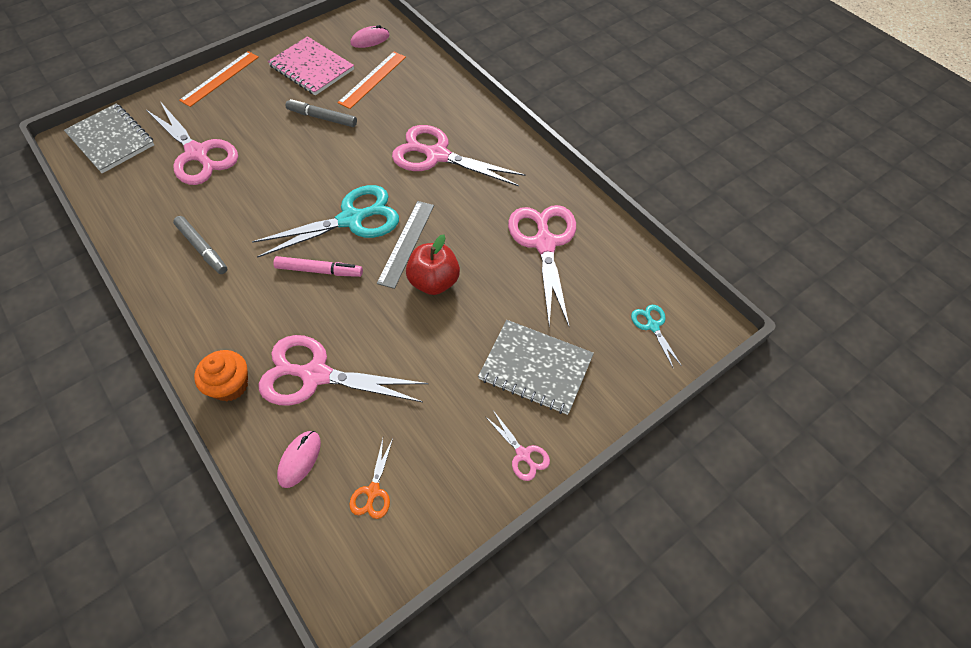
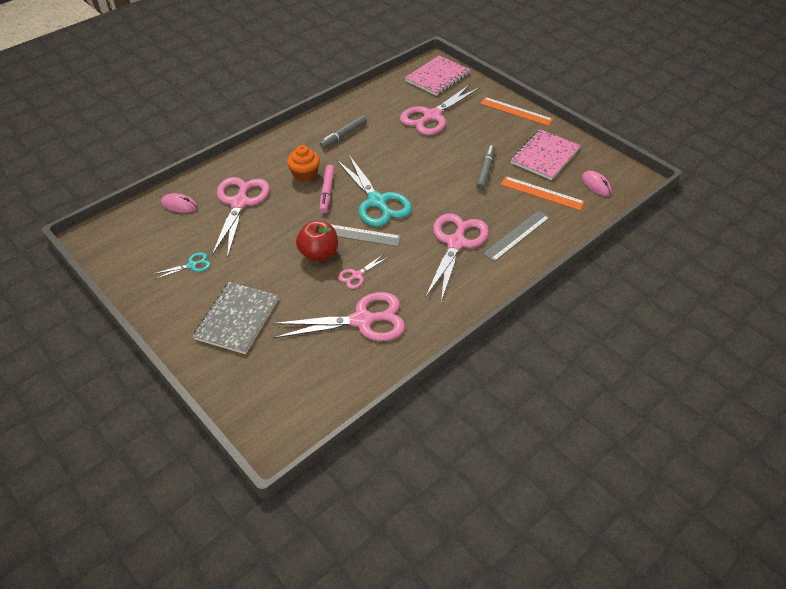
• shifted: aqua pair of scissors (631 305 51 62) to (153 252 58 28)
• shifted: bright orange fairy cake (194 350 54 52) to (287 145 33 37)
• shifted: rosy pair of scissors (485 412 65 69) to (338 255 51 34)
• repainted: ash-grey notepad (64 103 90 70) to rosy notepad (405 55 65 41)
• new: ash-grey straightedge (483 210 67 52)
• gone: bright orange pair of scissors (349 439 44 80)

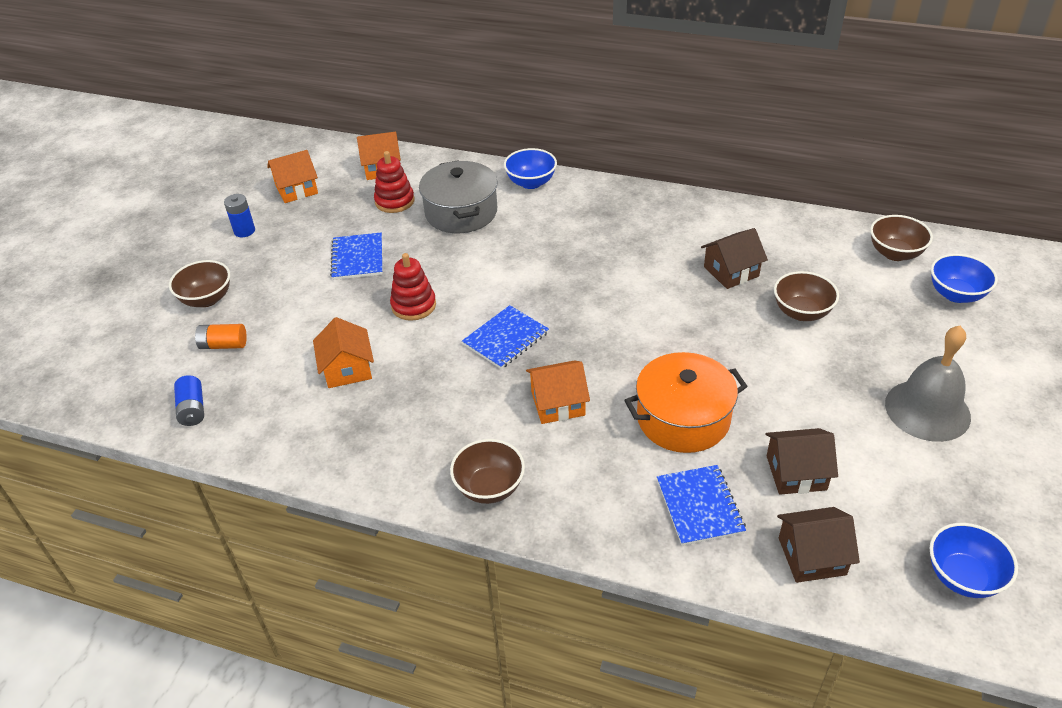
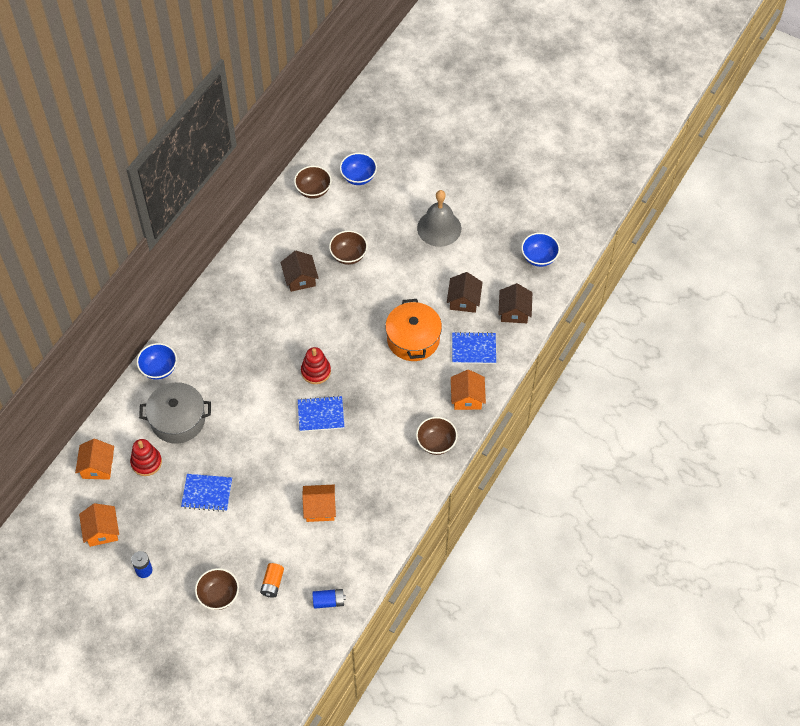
• rotated: royal blue notepad (462 305 87 64) = (298 396 46 36) 60 degrees counterclockwise
• shifted: scarlet stacking rings (390 253 46 68) to (301 347 30 37)
• shifted: bright orange house (526 360 64 64) to (451 370 35 40)

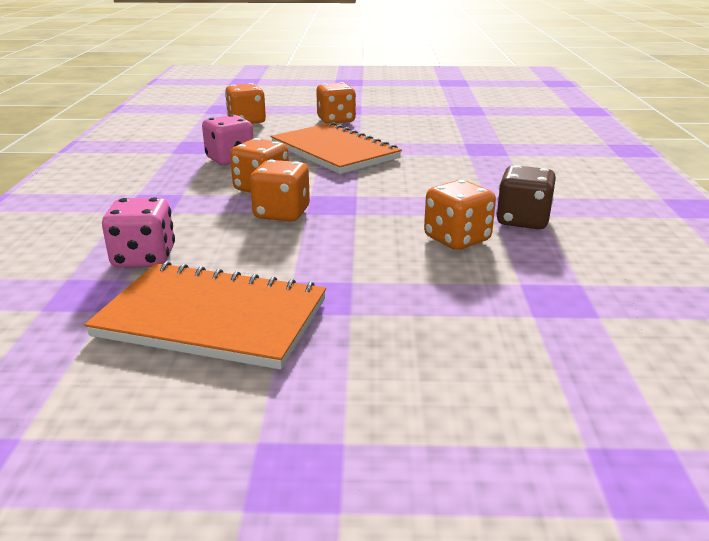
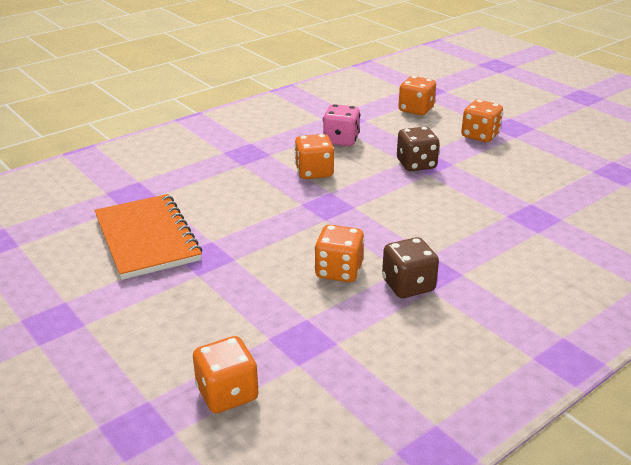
• shifted: bright orange dice (250 160 60 61) to (193 336 65 77)
• swapped: bright orange notepad (271 122 131 52) to russet dice (397 127 43 44)
• gone: rosy dice (102 197 73 71)

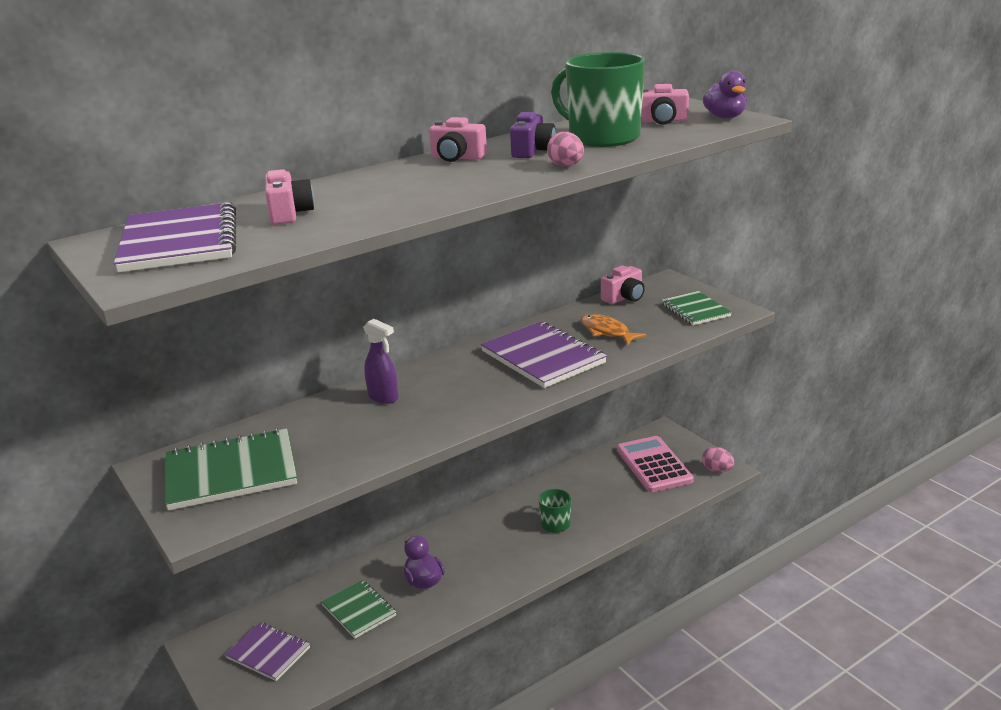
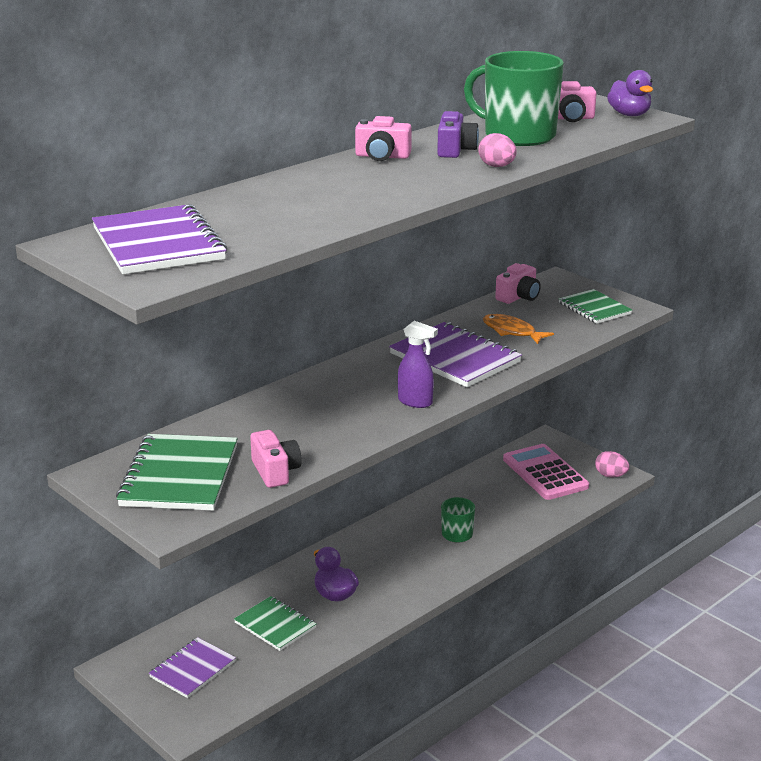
• rotated: green notepad (165 428 132 83) = (116 434 122 77) 60 degrees counterclockwise
• rotated: royal purple notepad (225 622 85 59) = (149 637 87 61) 75 degrees counterclockwise
• shifted: rosy camera (265 169 49 56) to (250 430 52 58)
• shifted: royal purple spray bottle (363 319 36 85) to (398 321 40 87)

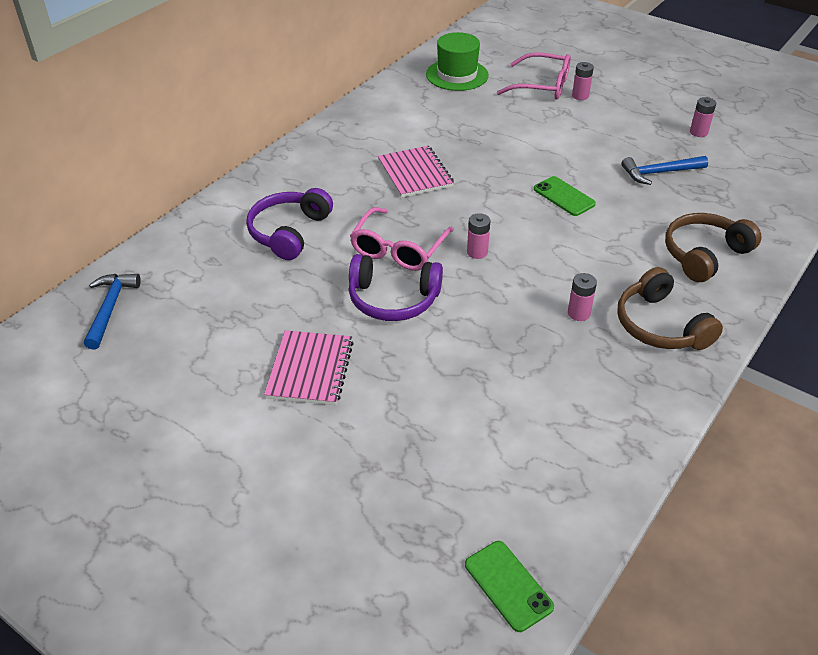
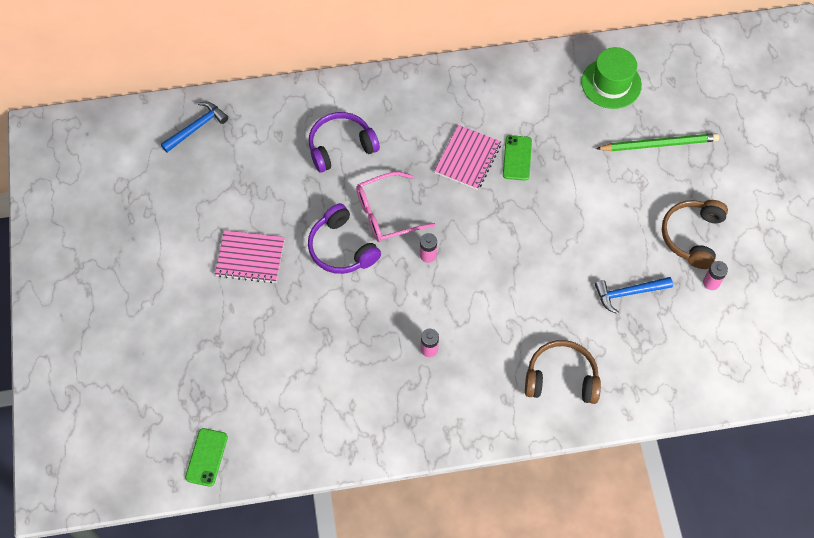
• rotated: rosy notepad (264 330 90 75) = (215 230 70 53) 45 degrees clockwise
• shifted: green mobile phone (534 176 62 40) to (503 135 29 46)
• rotated: royal blue carpenter's hammer (621 156 87 29) = (595 277 78 37) 45 degrees counterclockwise
• swapped: rosy eyeglasses (497 52 74 48) to green lead pencil (596 133 123 18)
• shifted: russet over-ear headphones (617 267 106 83) to (662 200 66 69)
• gone: rosy battery (572 62 22 38)

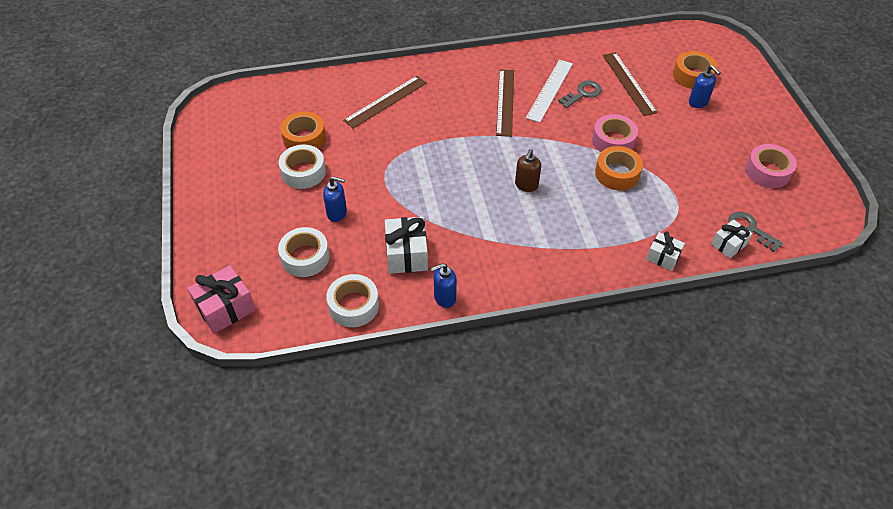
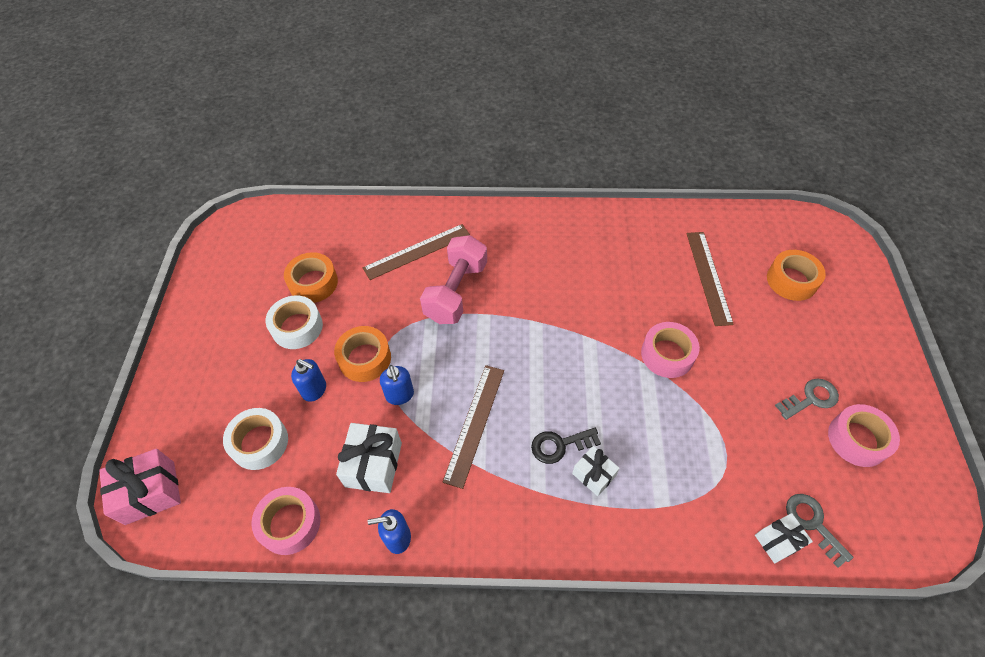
• repainted: white roll of tape (326 274 53 53) to rosy roll of tape (251 487 69 68)
• shifted: bright orange roll of tape (595 146 48 44) to (334 326 57 56)
• shifted: royal blue pump bottle (689 65 32 43) to (380 365 34 40)
• new: rosy free weight (420 235 67 89)
• shifted: russet straightedge (496 69 18 68) to (443 365 61 124)
• new: jet-black latchkey (531 428 70 36)
• shifted: white present (646 232 39 39) to (572 446 48 50)
• shifted: ash-grey latchkey (558 80 44 28) to (775 378 64 42)
• gone: russet pump bottle (515 149 26 43)
• gone: white straightedge (526 60 47 63)

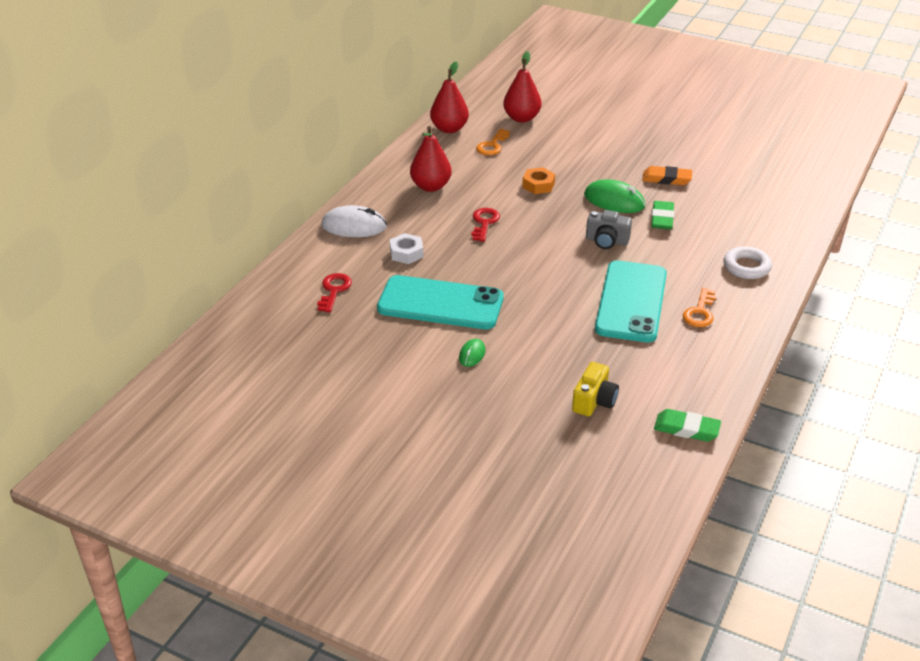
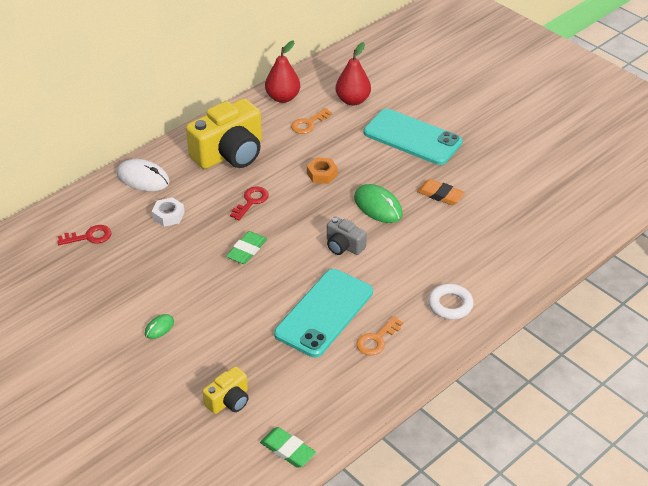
• rotated: scarlet latchkey (317 273 35 39) = (57 225 54 20) 45 degrees clockwise
• swapped: scarlet pear (410 126 42 66) to yellow camera (186 98 76 71)
• shifted: green eraser (651 201 23 29) to (226 231 41 33)
• shifted: aqua mobile phone (377 275 127 54) to (364 109 99 56)

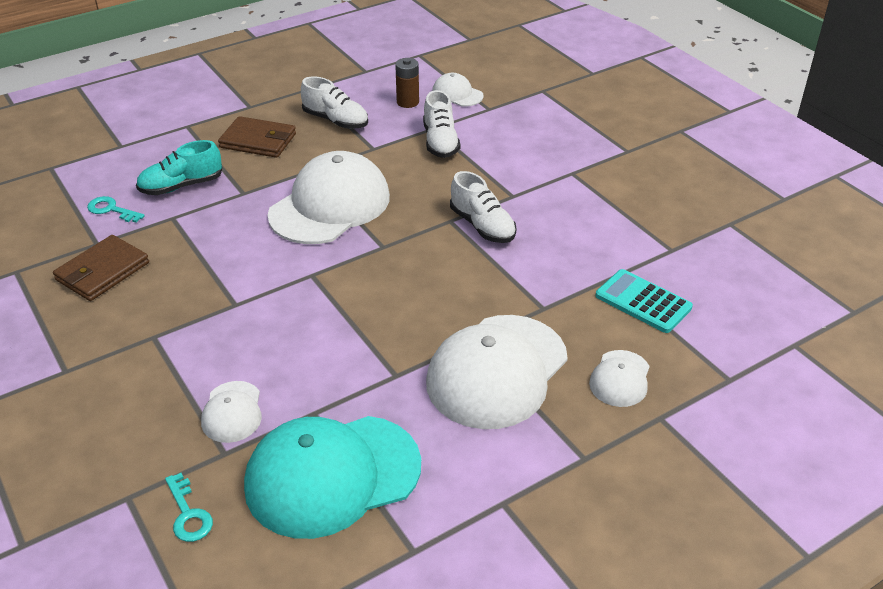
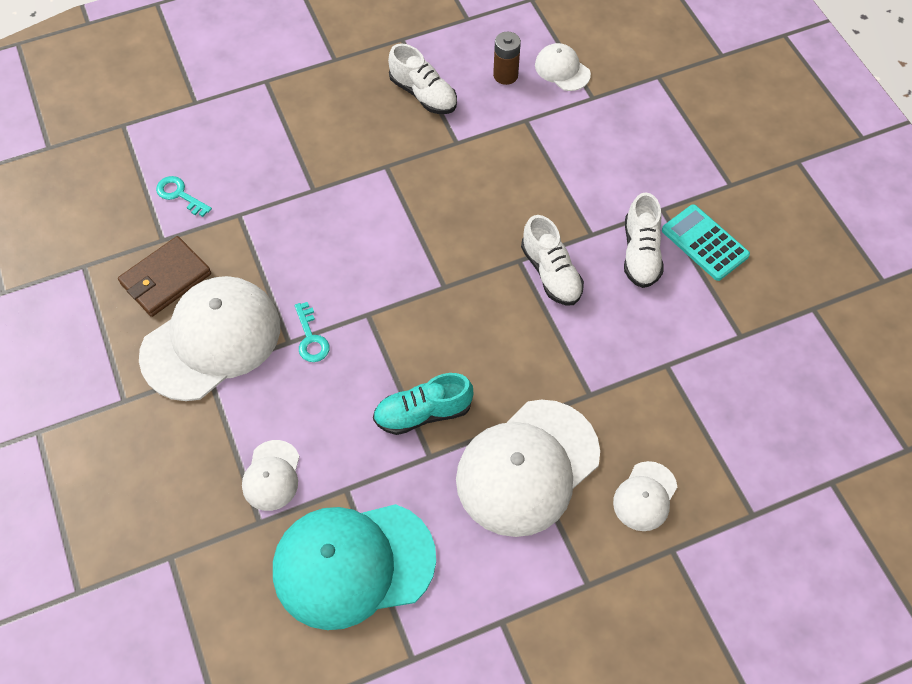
• shifted: white baseball cap (267 151 123 93) to (139 276 141 125)
• shifted: aqua latchkey (165 473 48 69) to (295 302 35 60)
• shifted: aqua sneaker (136 140 86 55) to (373 373 100 62)
• shifted: white sneaker (423 90 37 68) to (624 192 39 96)
• shifted: aqua adding machine (595 269 98 64) to (662 204 88 77)
• gone: russet wallet (218 116 78 42)

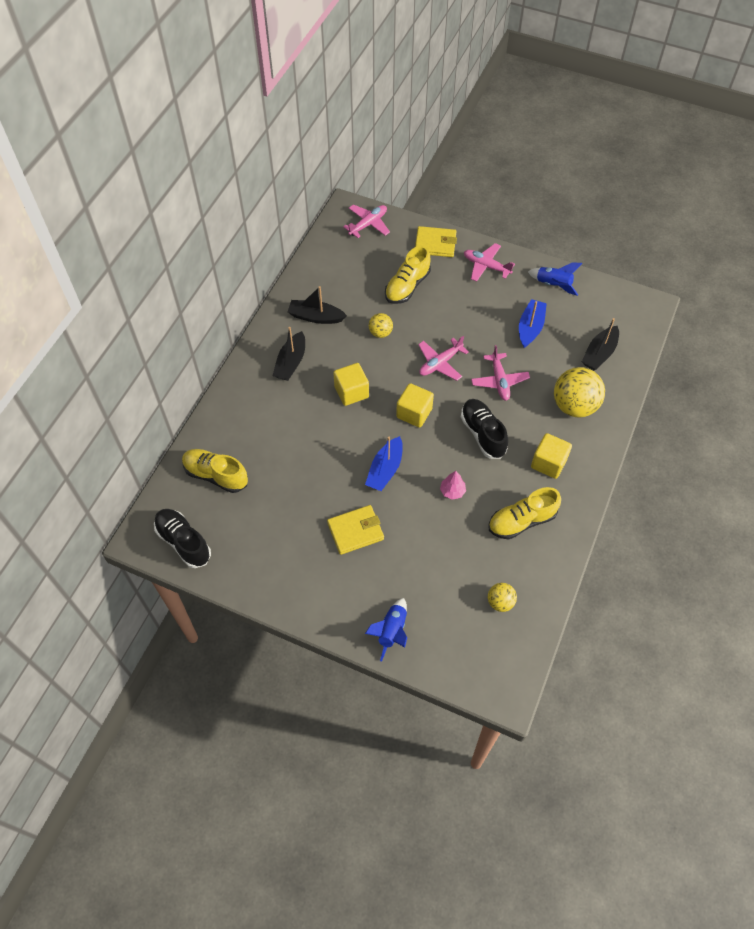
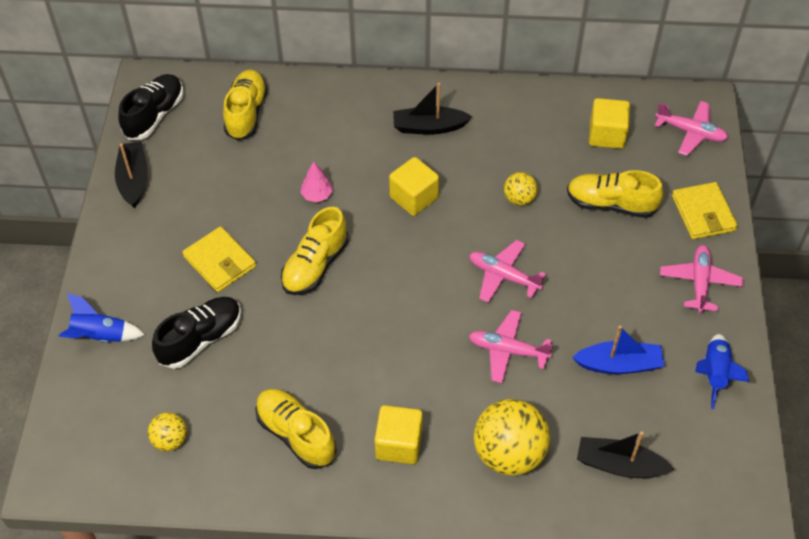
• shifted: jet-black toy boat (288 286 59 38) to (115 142 33 66)
• shifted: jet-black sneaker (461 399 47 60) to (152 297 89 72)
• swapped: royal blue toy boat (365 436 38 55) to yellow sneaker (281 207 68 88)
• shifted: rosy toy tree (440 471 26 29) to (300 161 33 41)
• rotated: rosy aeroplane (471 345 59 55) = (469 310 84 73) 45 degrees clockwise
• shifted: yellow solid cube (396 383 38 45) to (589 98 41 51)

